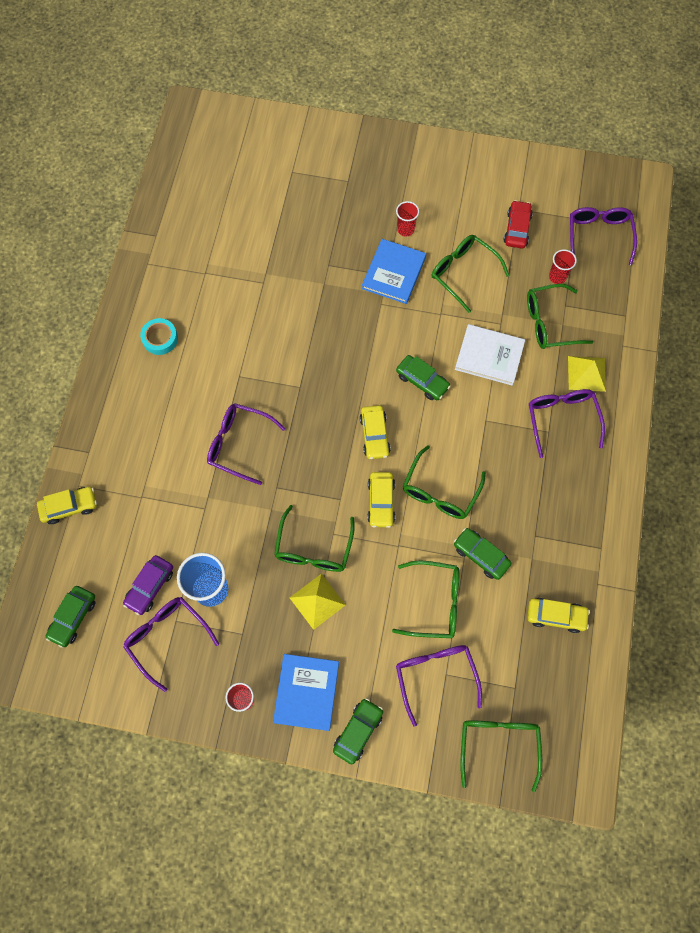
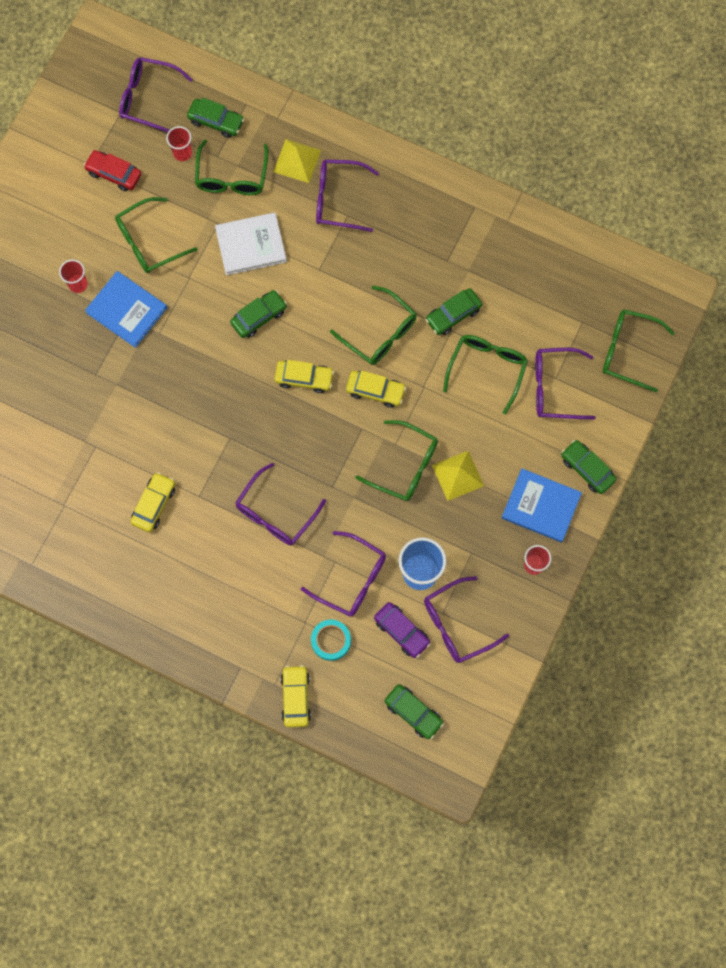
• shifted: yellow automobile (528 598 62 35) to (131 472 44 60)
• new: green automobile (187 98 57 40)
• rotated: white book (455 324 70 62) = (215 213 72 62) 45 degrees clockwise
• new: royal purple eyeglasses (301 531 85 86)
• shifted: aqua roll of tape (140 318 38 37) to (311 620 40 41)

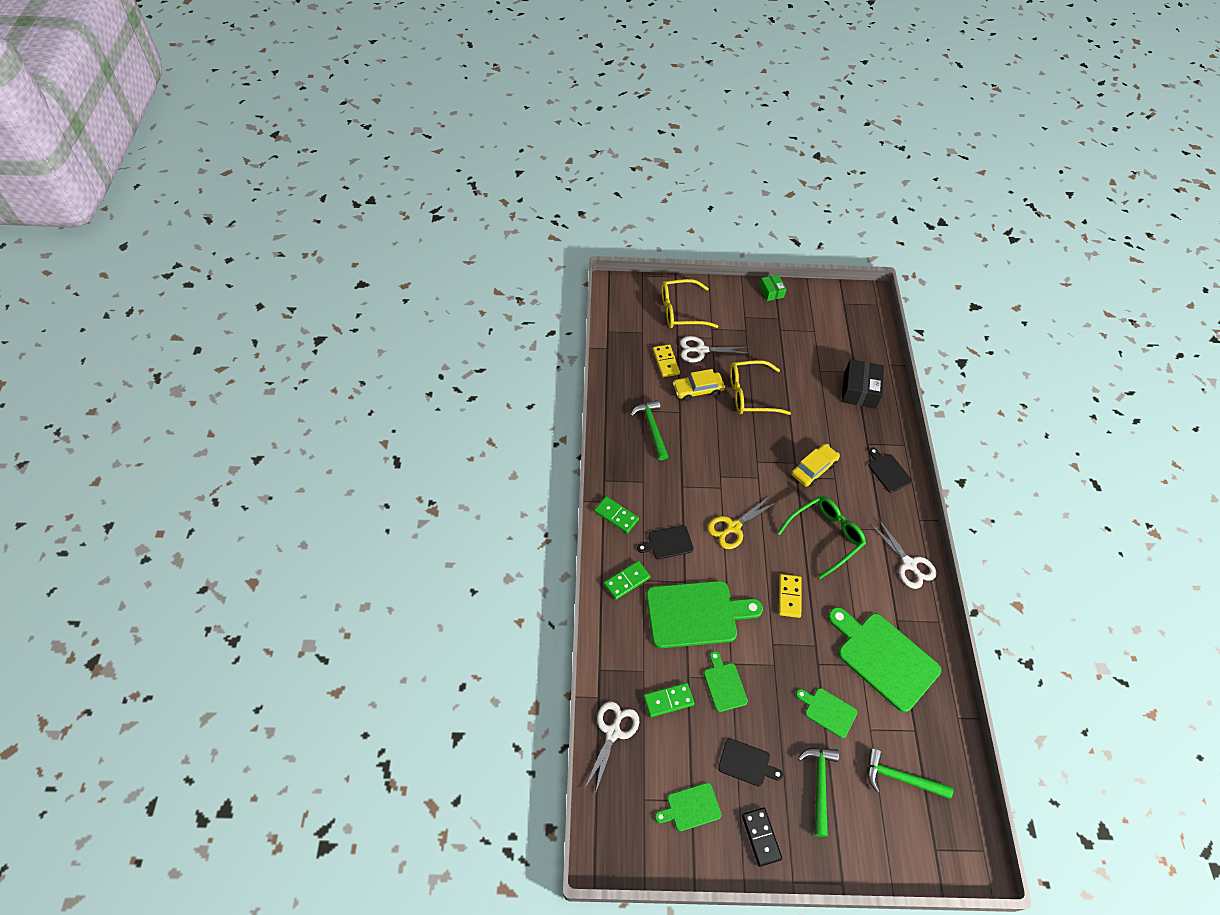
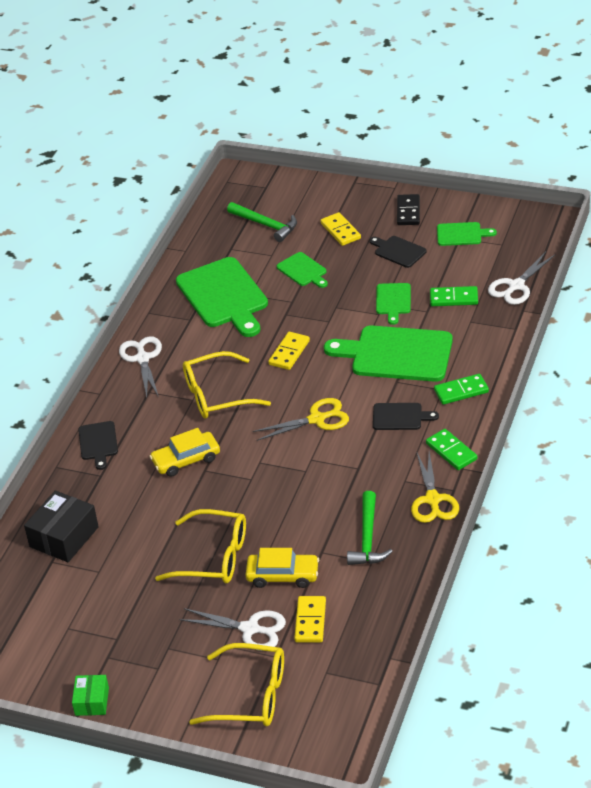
• repainted: green eyeglasses (777 496 89 83) to yellow eyeglasses (183 351 88 67)
• swapped: green carpenter's hammer (798 747 41 90) to yellow domino tile (320 212 41 34)
• new: yellow pair of scissors (411 452 48 71)

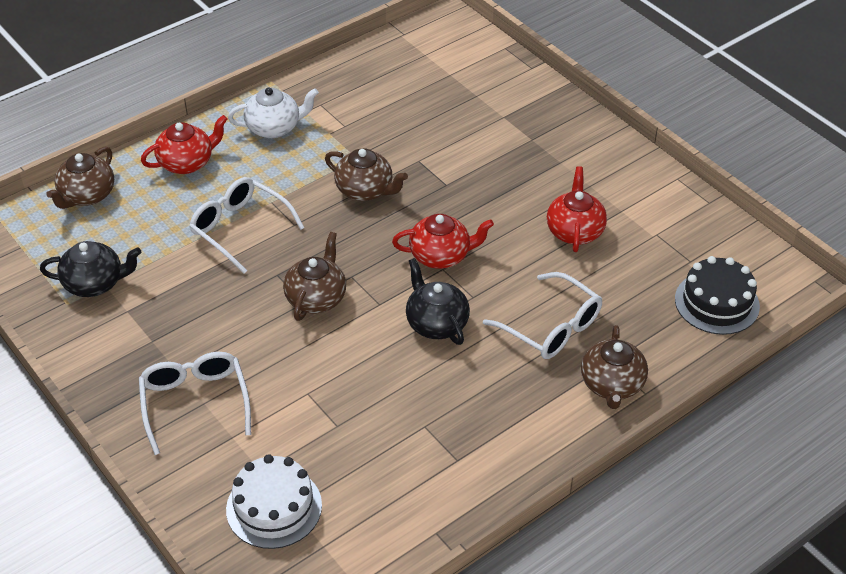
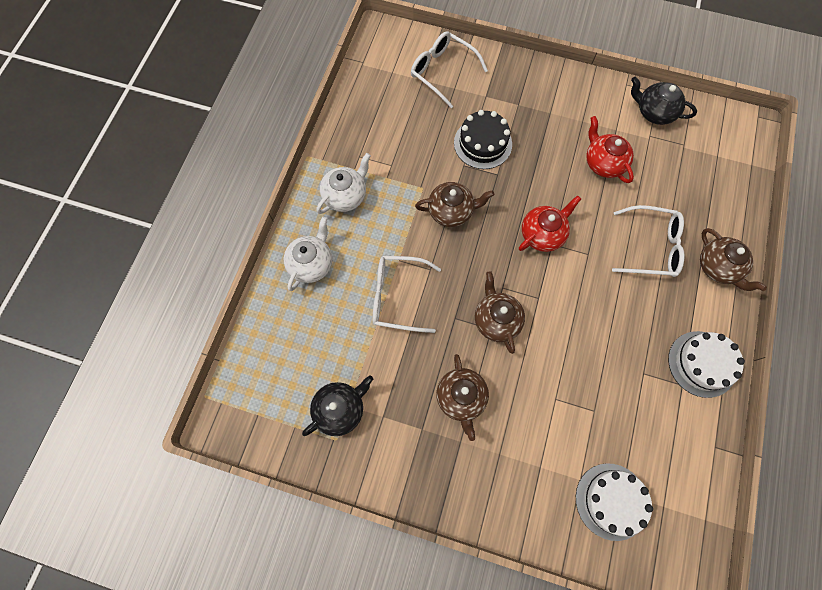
• repainted: scarlet china teapot (141 115 87 59) to white china teapot (284 217 48 74)
• shifted: white eyeglasses (139 352 112 103) to (411 31 77 77)
• shifted: russet china teapot (46 147 68 62) to (436 354 53 87)
• shifted: jet-black cake (675 256 85 79) to (454 110 58 59)
• shifted: jet-black china teapot (406 258 64 87) to (631 77 66 48)
• new: white cake (668 331 77 67)

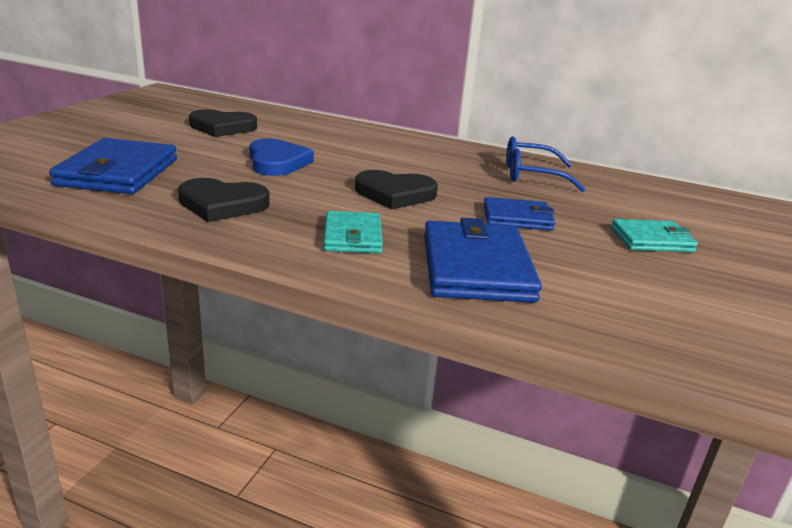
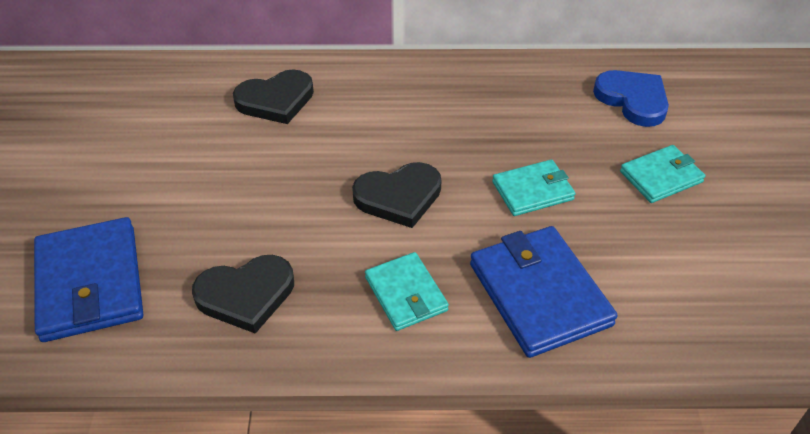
• shifted: jet-black heart shape (189 109 68 28) to (233 69 81 55)
• repainted: royal blue wallet (483 197 72 34) to aqua wallet (492 160 84 56)
• shifted: royal blue heart shape (249 138 65 38) to (593 70 76 57)
• gone: royal blue eyeglasses (506 136 79 56)

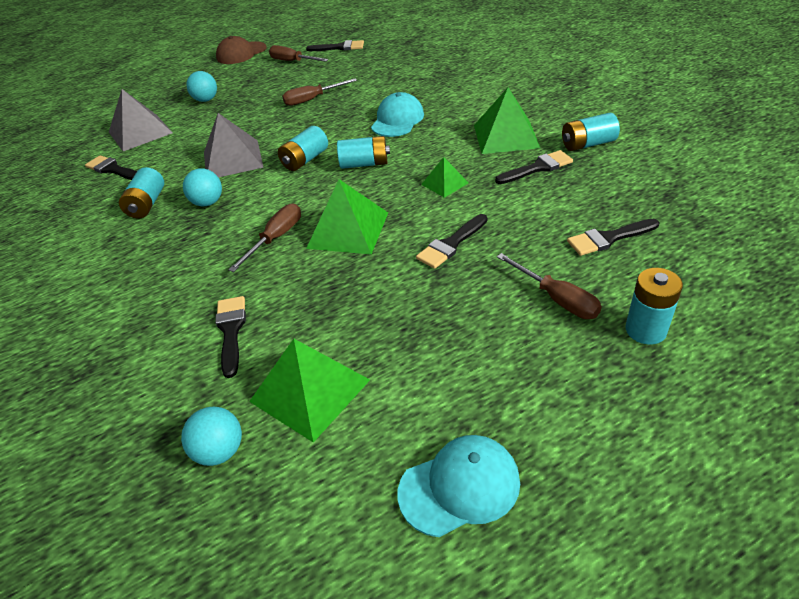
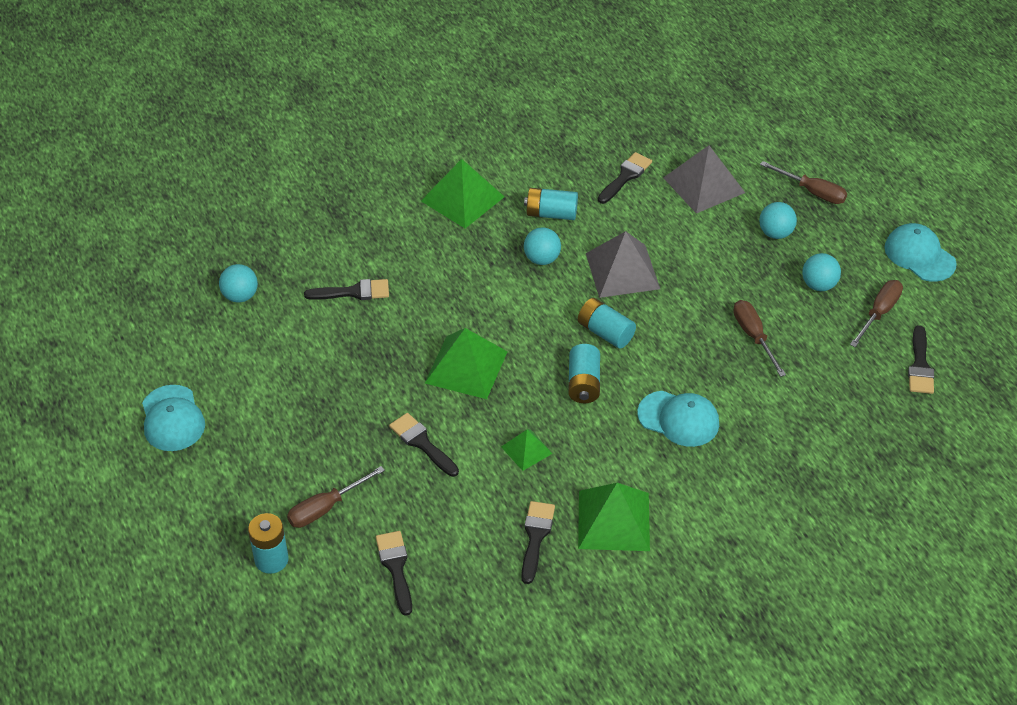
• shifted: green pyramid (249 339 121 104) to (421 159 84 69)
• rotated: jet-black paint brush (495 150 78 34) = (521 501 34 83) 150 degrees counterclockwise
• shifted: russet hand screwdriver (228 203 73 69) to (760 161 87 43)
• new: aqua ball (802 253 39 38)
• repainted: russet baseball cap (216 36 51 28) to aqua baseball cap (884 223 73 59)
• gone: aqua battery (562 113 58 38)

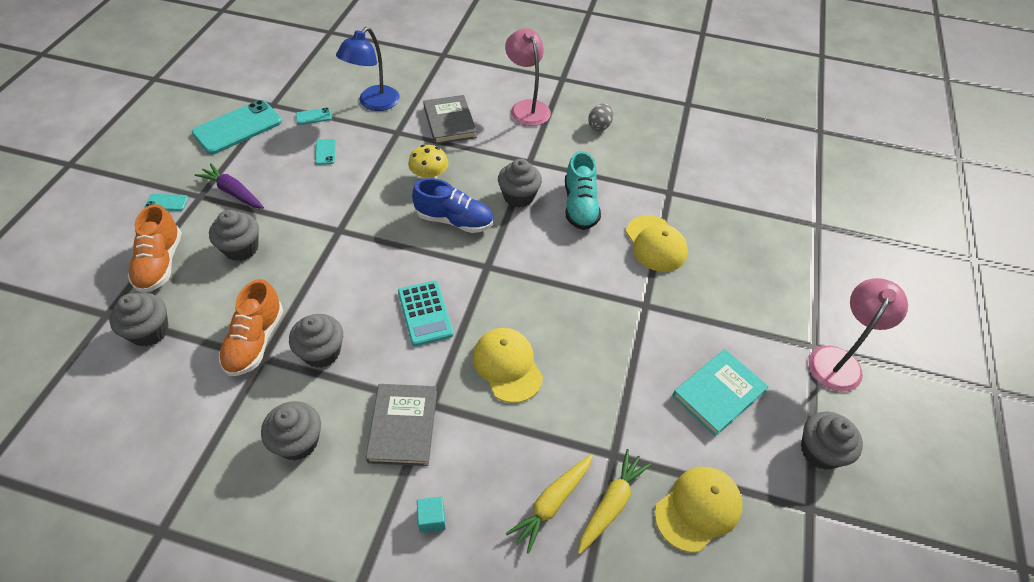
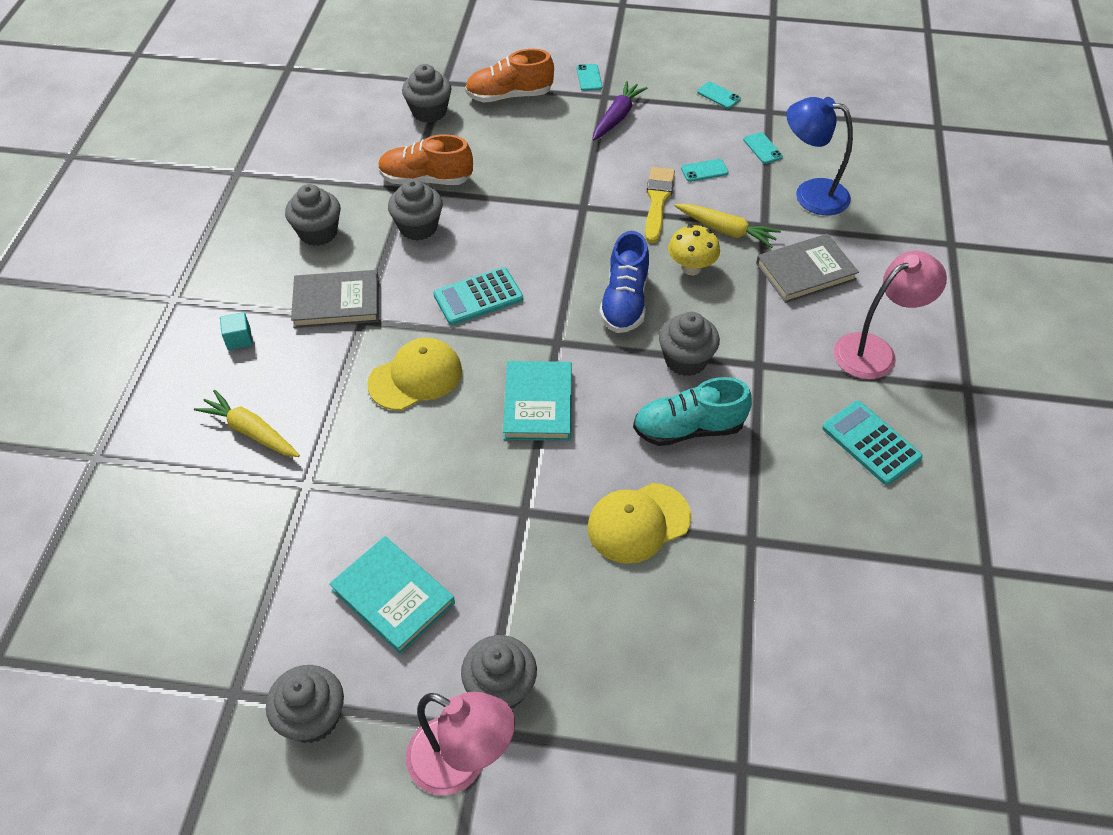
• shifted: ash-grey fairy cake (209 210 50 51) to (461 635 76 73)
• new: aqua book (503 361 69 80)
• new: yellow paint brush (645 167 30 76)
• shifted: yellow carrot (578 449 74 105) to (675 204 106 44)
• scaled: aqua mobile phone (192 100 90 54) = (697 82 44 27) x0.43
• swapped: ash-grey toy egg (588 103 25 28) to aqua adding machine (822 401 101 84)
• gone: yellow baseball cap (655 467 88 86)

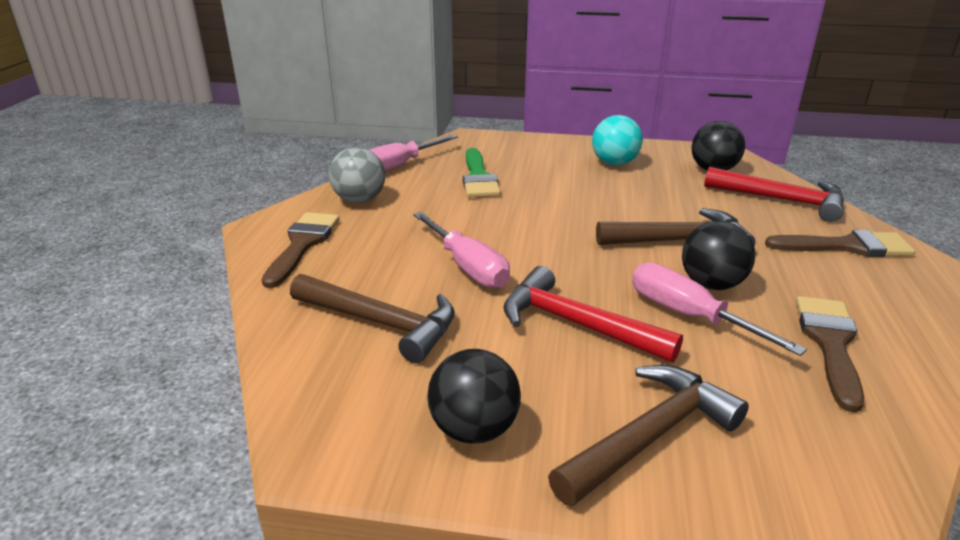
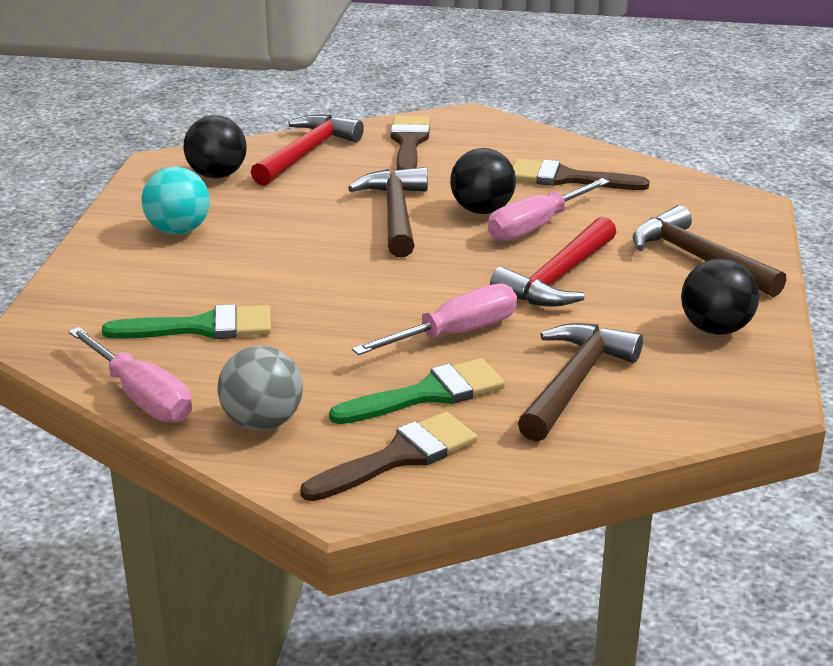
• rotated: russet paint brush (262 212 77 76) = (300 412 177 89) 135 degrees clockwise
• new: green paint brush (329 358 176 66)

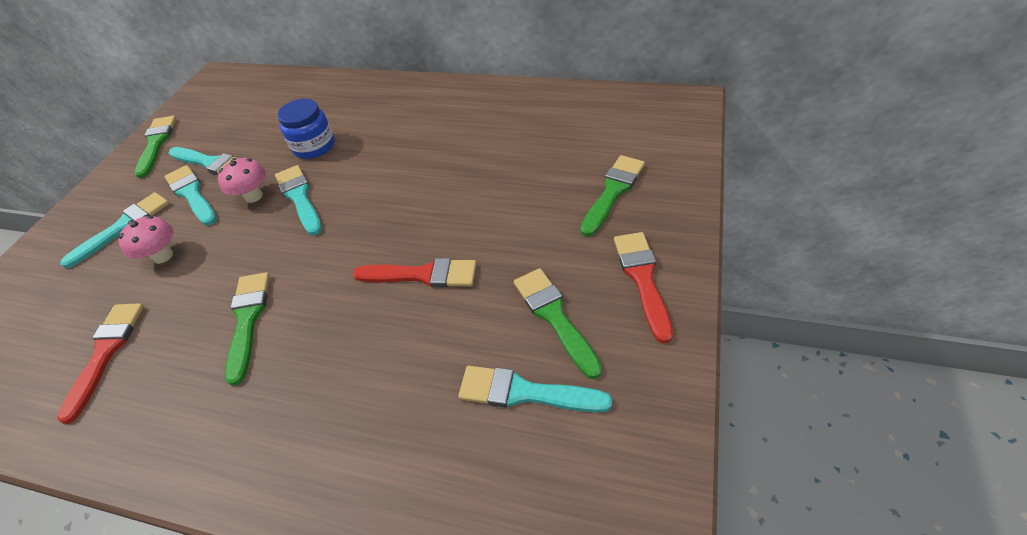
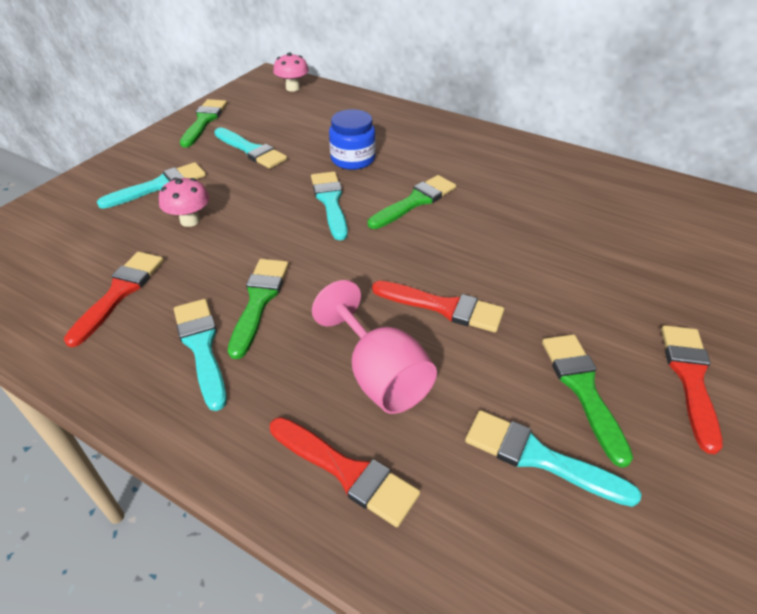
• shifted: aqua paint brush (165 165 52 61) to (174 299 53 112)
• new: scarlet paint brush (270 417 150 110)
• shifted: rosy fungus (218 158 48 45) to (273 53 36 39)
• new: rosy wine glass (312 280 125 134)
• shifted: green paint brush (580 155 65 82) to (368 175 88 54)

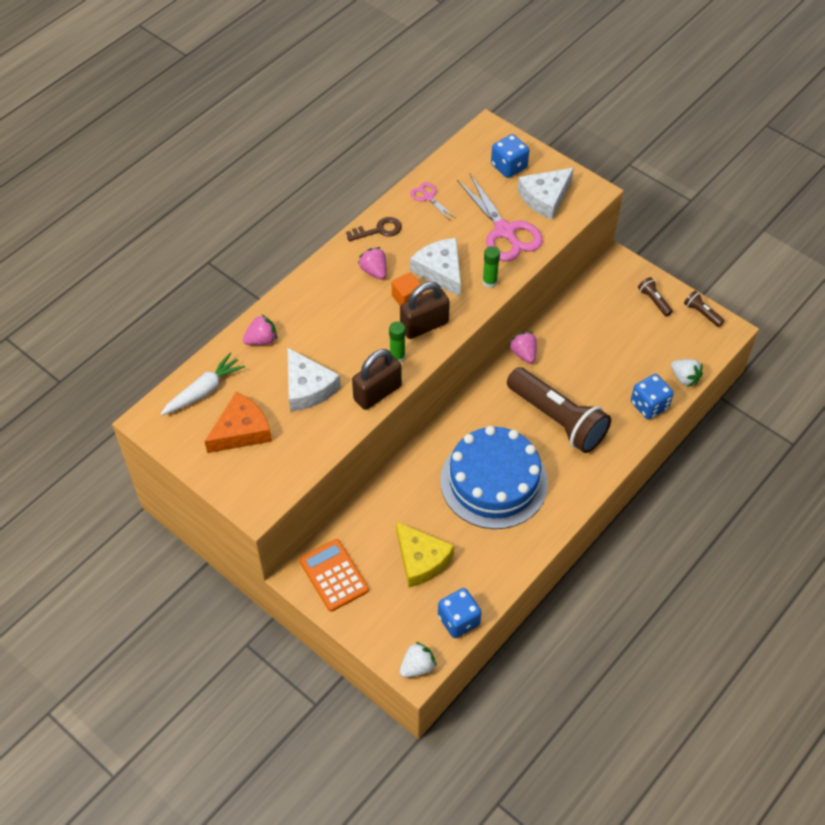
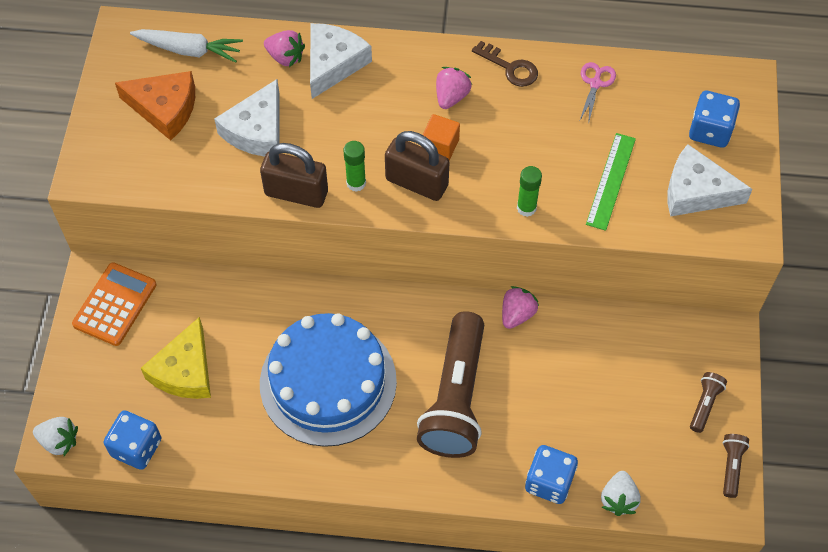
• shifted: white piece of cheese (410 238 51 58) to (310 23 62 76)
• swapped: rosy pair of scissors (457 174 86 87) to green straightedge (586 133 50 98)

